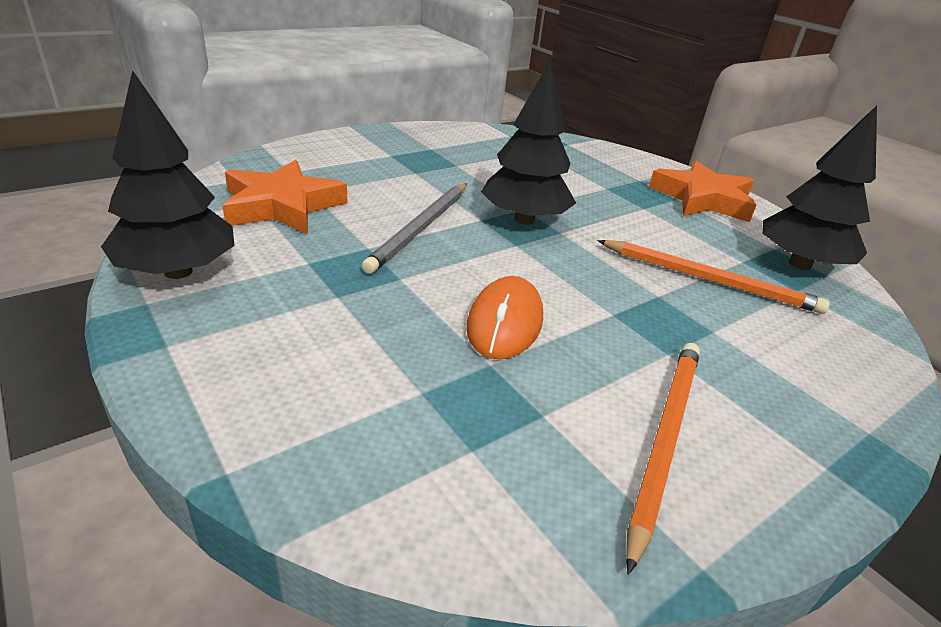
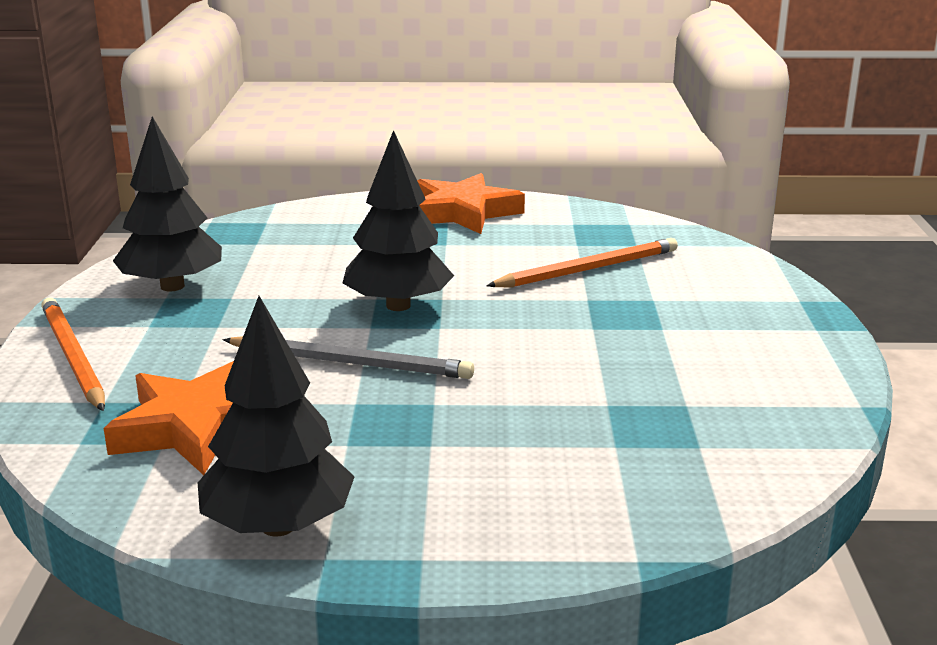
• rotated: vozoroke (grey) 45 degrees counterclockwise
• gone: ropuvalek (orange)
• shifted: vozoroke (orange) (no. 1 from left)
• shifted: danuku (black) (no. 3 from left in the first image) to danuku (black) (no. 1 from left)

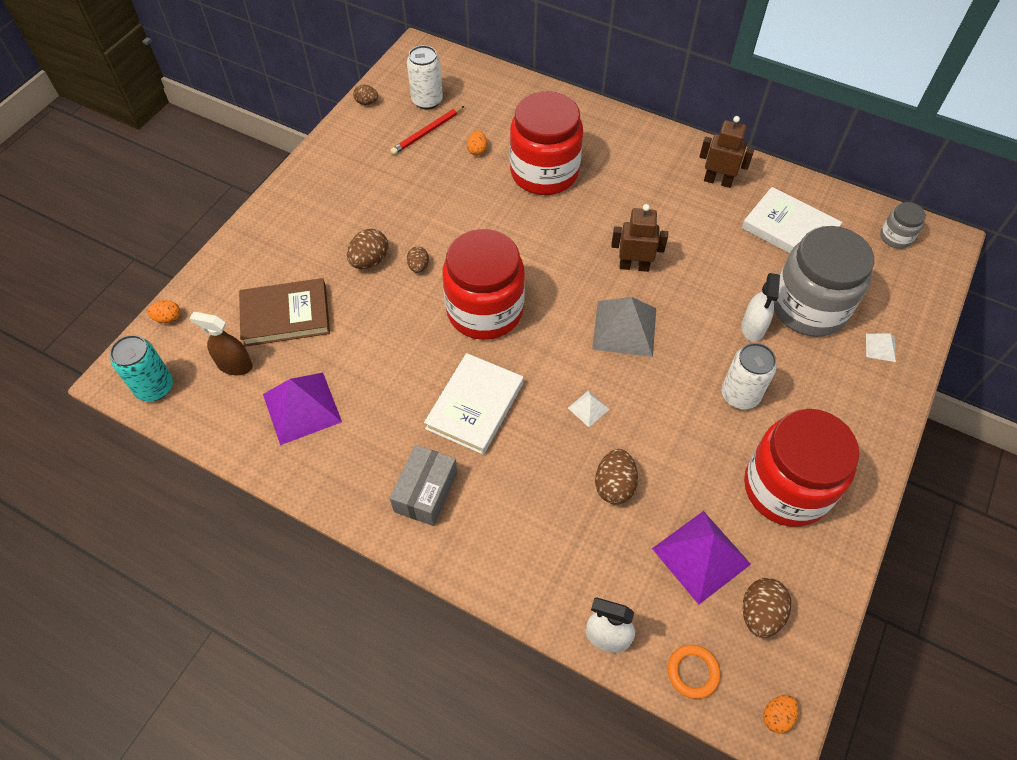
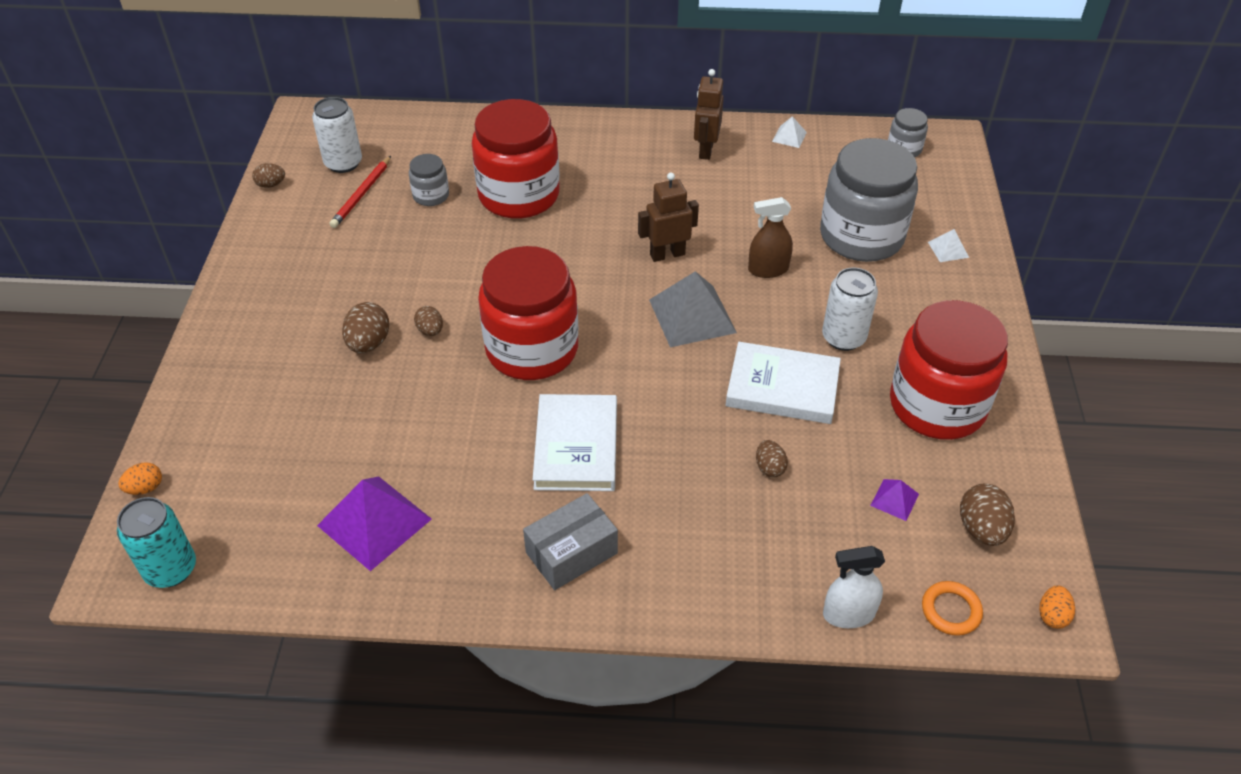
• shifted: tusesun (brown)
• gone: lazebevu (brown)
• rotated: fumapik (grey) 60 degrees clockwise
• swapped: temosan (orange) (no. 2 from left) to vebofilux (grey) (no. 1 from left)
• shifted: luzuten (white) (no. 1 from left)
• scaled: temosan (brown) (no. 4 from left) x0.62
• scaled: luzuten (purple) (no. 2 from left) x0.47
• rotated: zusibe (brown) (no. 2 from left) 75 degrees counterclockwise
• shifted: lazebevu (white) (no. 2 from left)
• gone: tusesun (white) (no. 2 from left)

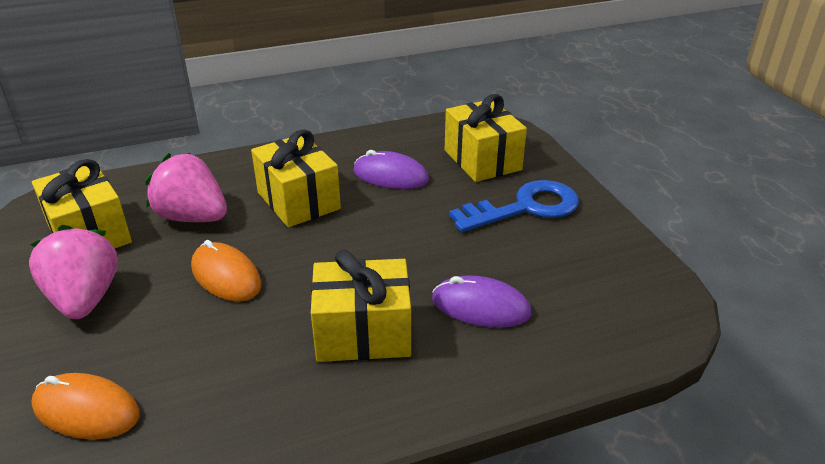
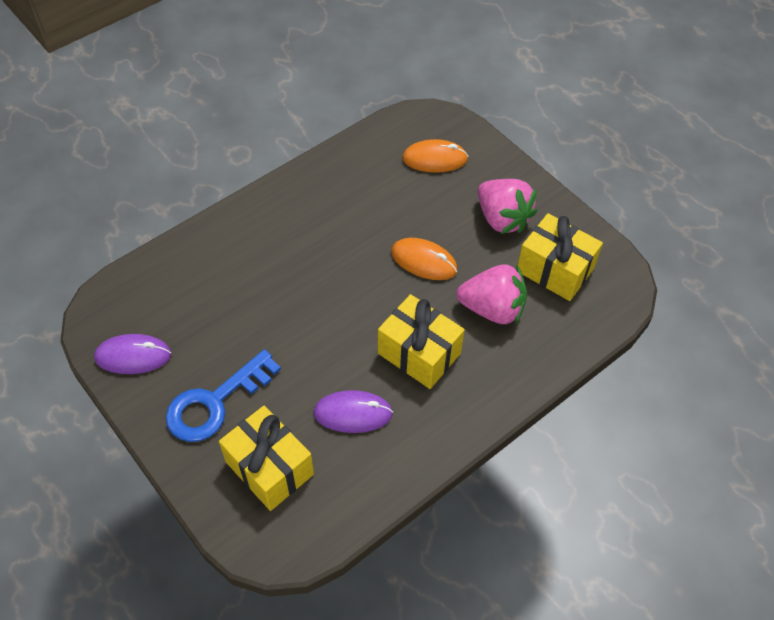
• gone: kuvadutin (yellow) (no. 3 from left)
• shifted: ropuvalek (purple) (no. 2 from left in the first image) to ropuvalek (purple) (no. 1 from left)

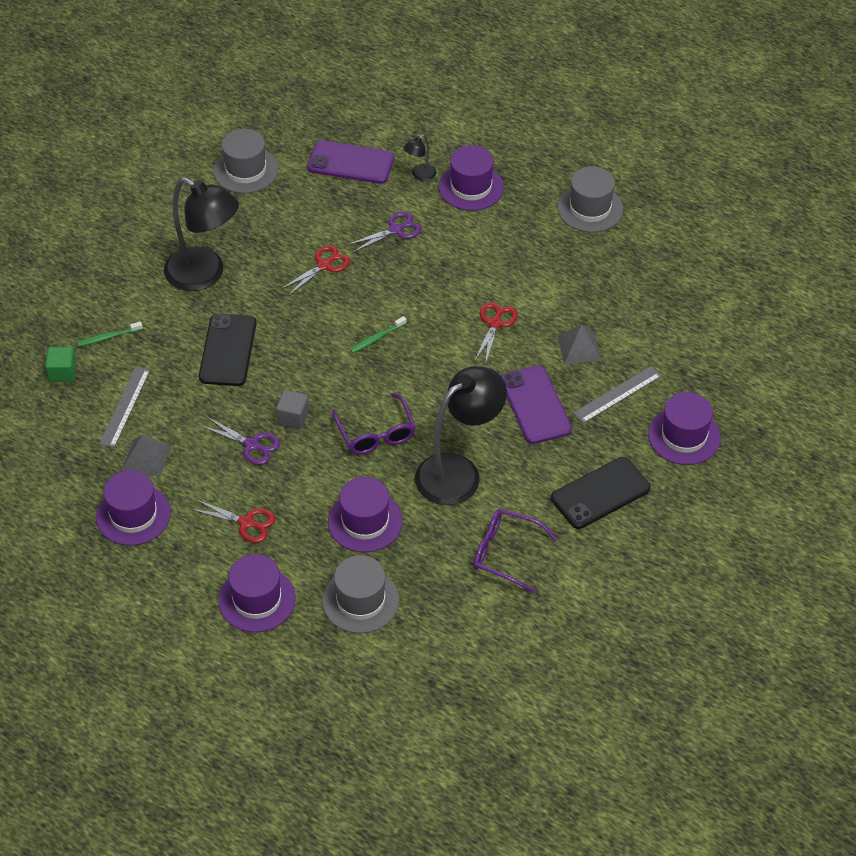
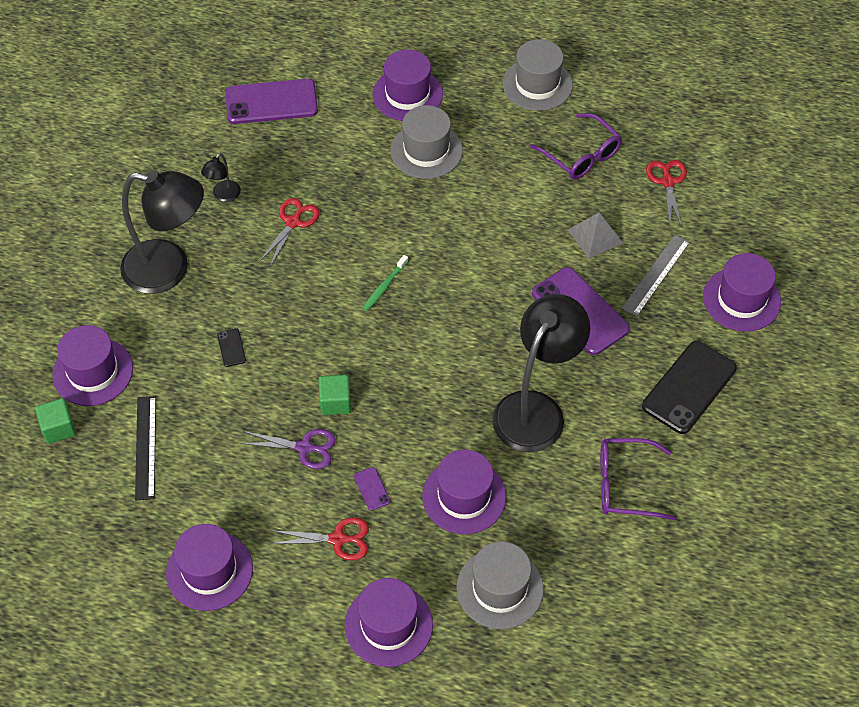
• swapped: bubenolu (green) (no. 1 from left) to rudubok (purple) (no. 1 from left)
• repainted: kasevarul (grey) (no. 1 from left) to kasevarul (black)
• gone: luzuten (grey) (no. 1 from left)
• scaled: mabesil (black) (no. 1 from left) x0.42
• shifted: rudubok (grey) (no. 1 from left)
• repainted: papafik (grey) to papafik (green) (no. 2 from left)
• shifted: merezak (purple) (no. 1 from left)
• gone: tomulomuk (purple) (no. 2 from left)
• shifted: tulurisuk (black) (no. 2 from left)
• shifted: tomulomuk (red) (no. 3 from left)
• new: mabesil (purple) (no. 2 from left)

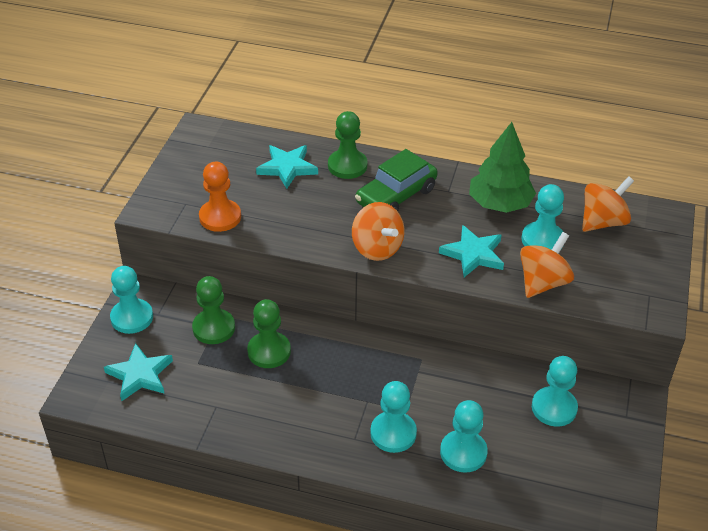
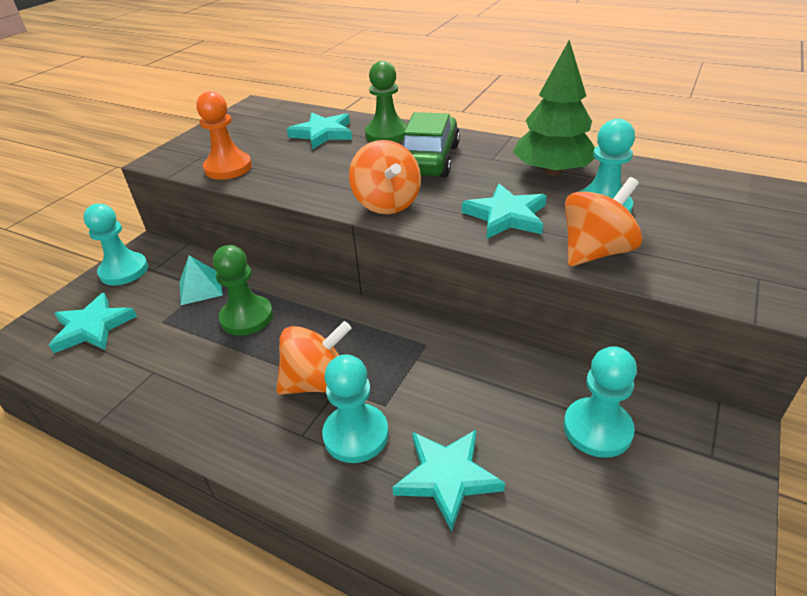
• swapped: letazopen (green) (no. 1 from left) to luzuten (turquoise)
• rotated: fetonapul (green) 135 degrees clockwise
• swapped: letazopen (turquoise) (no. 3 from left) to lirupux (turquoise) (no. 3 from left)
• shifted: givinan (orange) (no. 3 from left in the first image) to givinan (orange) (no. 1 from left)

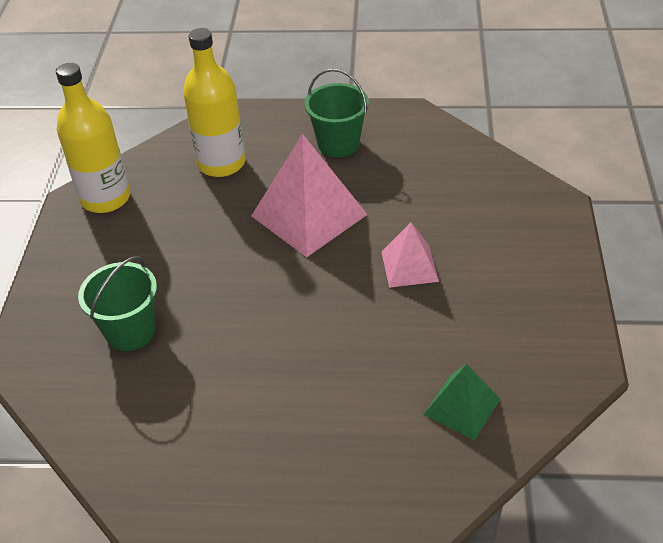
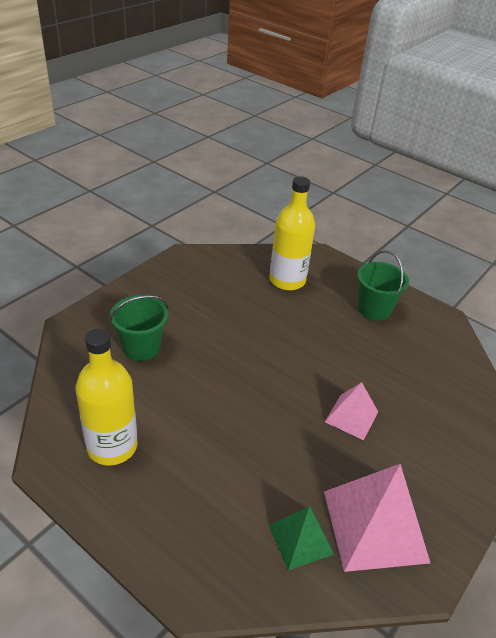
• shifted: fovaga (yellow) (no. 1 from left)
• shifted: luzuten (pink) (no. 1 from left in the first image) to luzuten (pink) (no. 2 from left)

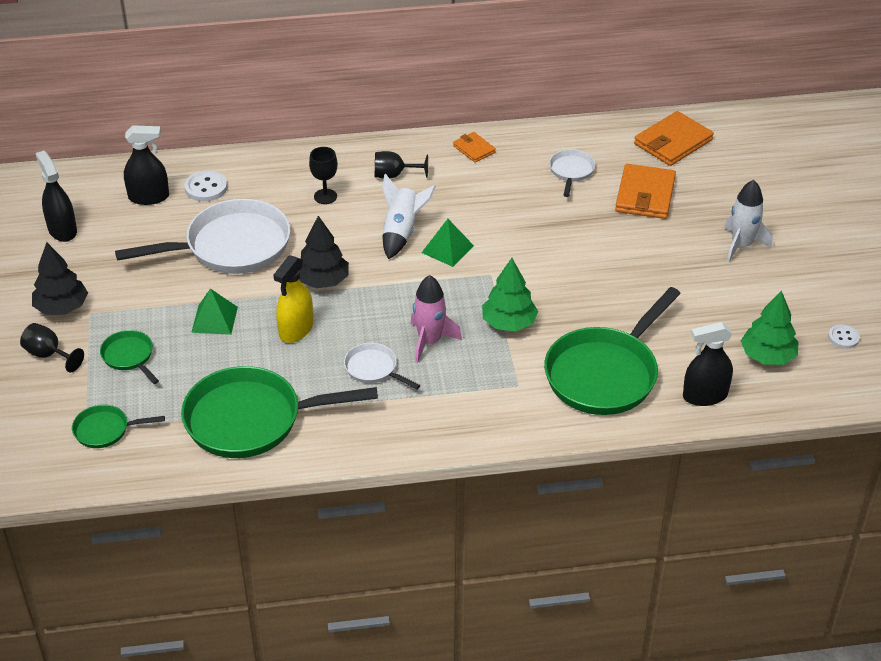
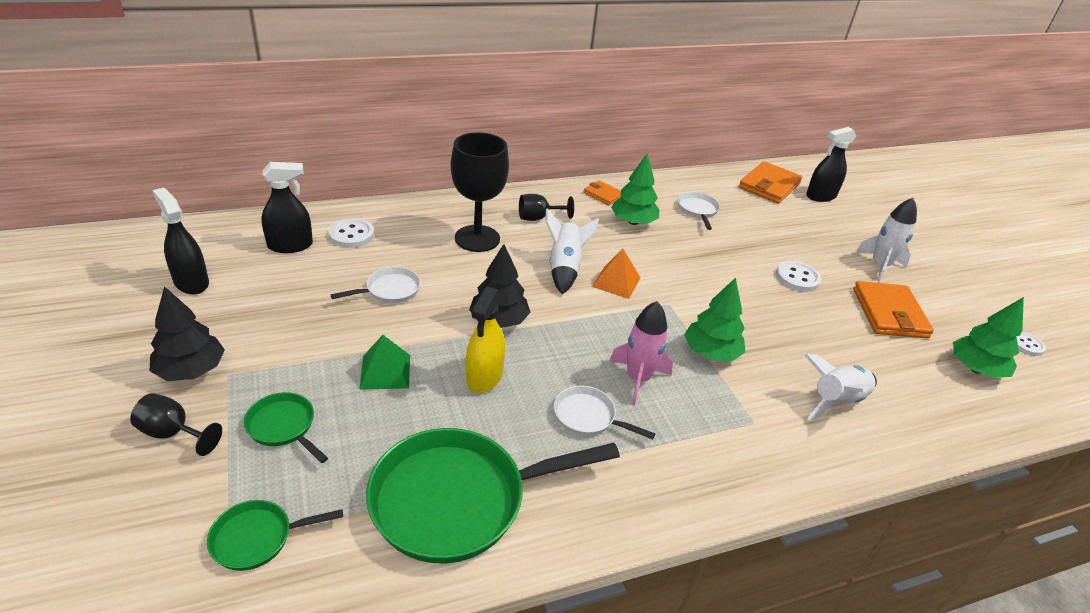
• scaled: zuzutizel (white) (no. 1 from left) x0.47
• scaled: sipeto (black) (no. 2 from left) x1.93
• repainted: luzuten (green) (no. 2 from left) to luzuten (orange)
• swapped: zuzutizel (green) (no. 4 from left) to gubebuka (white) (no. 2 from left)
• shifted: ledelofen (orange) (no. 2 from left in the first image) to ledelofen (orange) (no. 3 from left)
• shifted: tusesun (black) (no. 3 from left)
• new: danuku (green) (no. 1 from left)
• new: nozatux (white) (no. 2 from left)

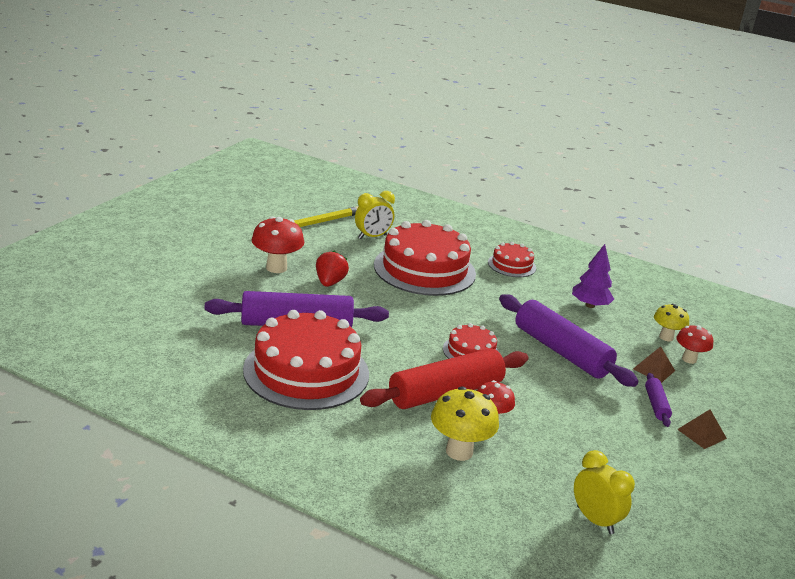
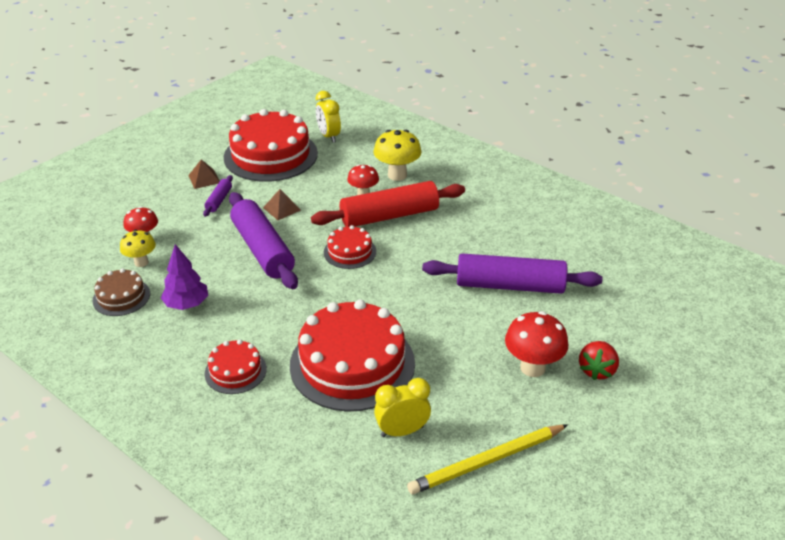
• shifted: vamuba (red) (no. 1 from left in the first image) to vamuba (red) (no. 2 from left)
• shifted: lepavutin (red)
• shifted: luzuten (brown) (no. 1 from left in the first image) to luzuten (brown) (no. 2 from left)
• new: vamuba (brown)

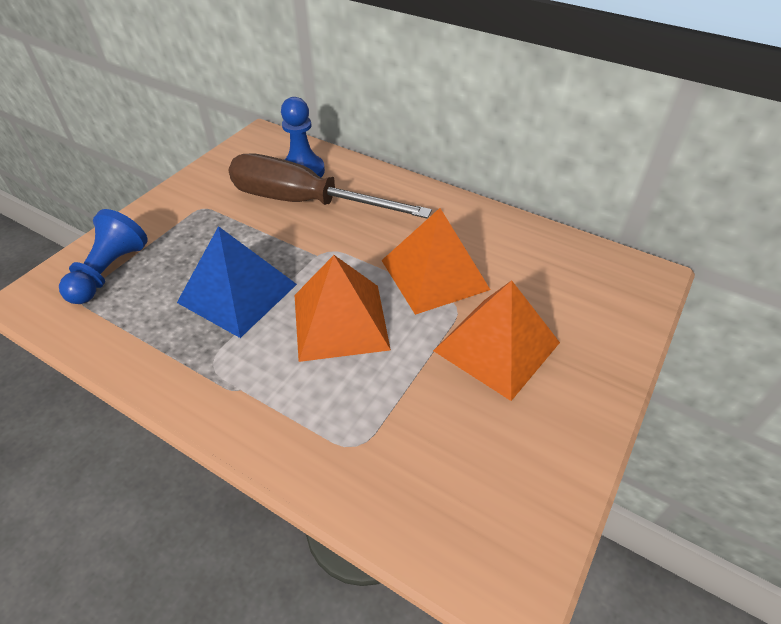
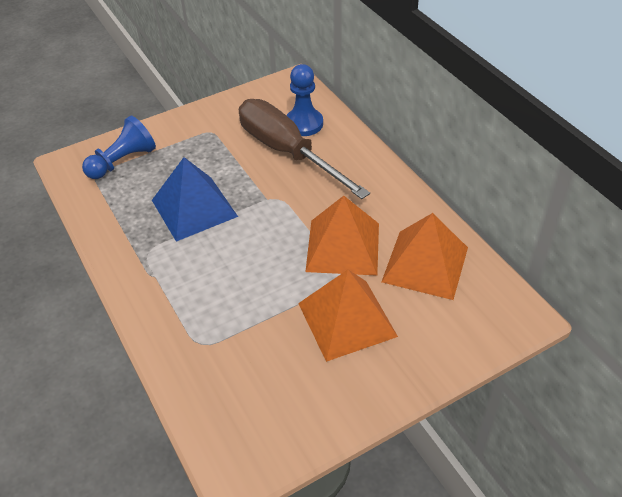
• shifted: luzuten (orange) (no. 1 from left in the first image) to luzuten (orange) (no. 3 from left)

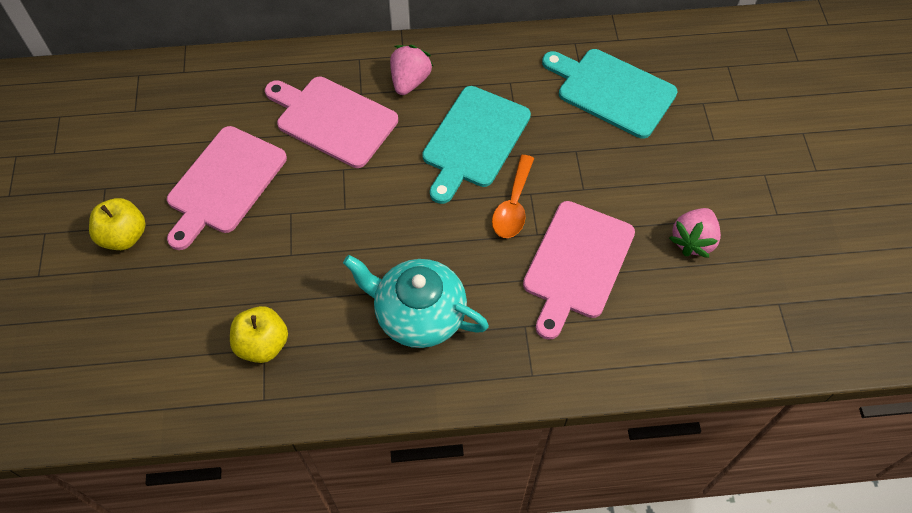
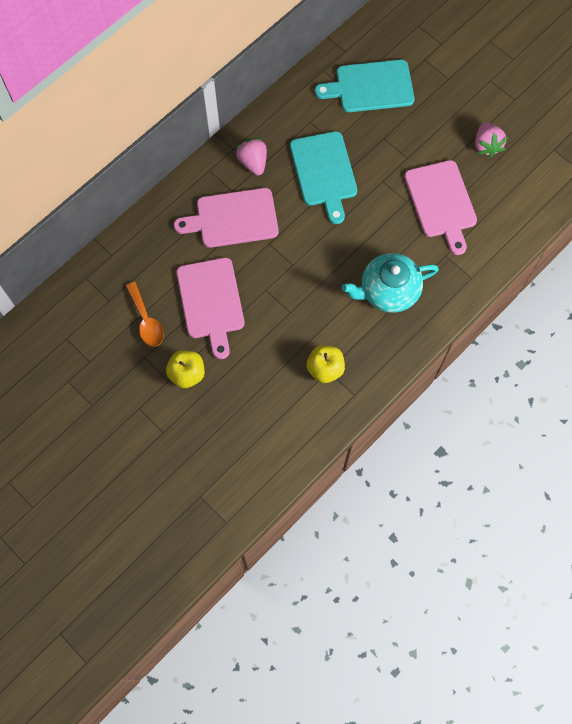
• shifted: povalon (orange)

